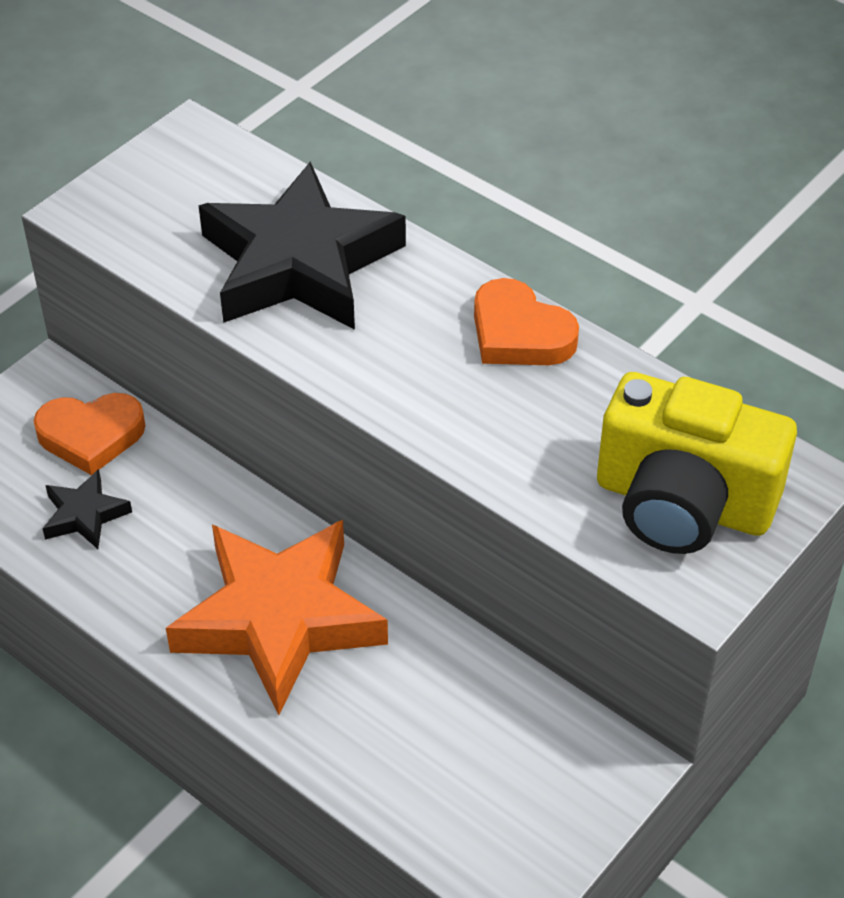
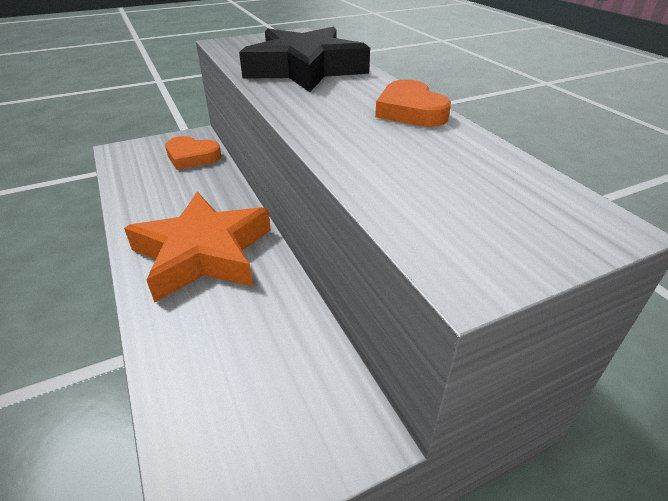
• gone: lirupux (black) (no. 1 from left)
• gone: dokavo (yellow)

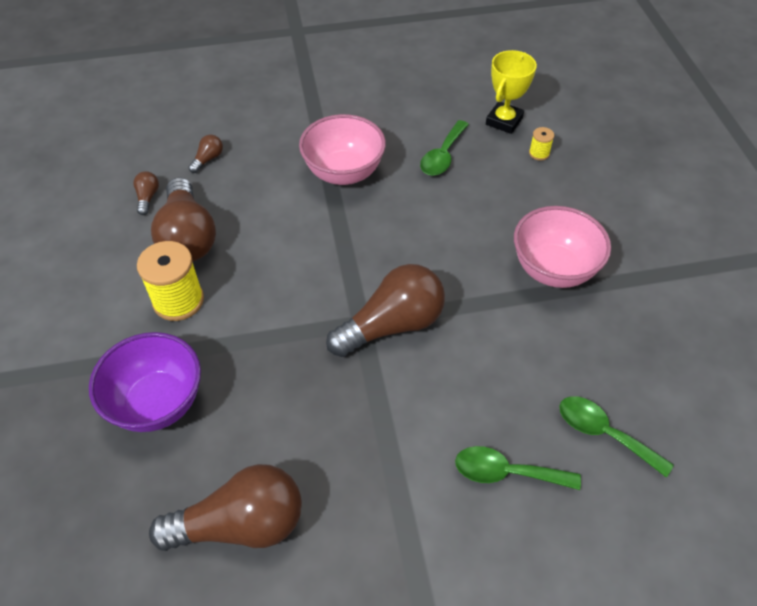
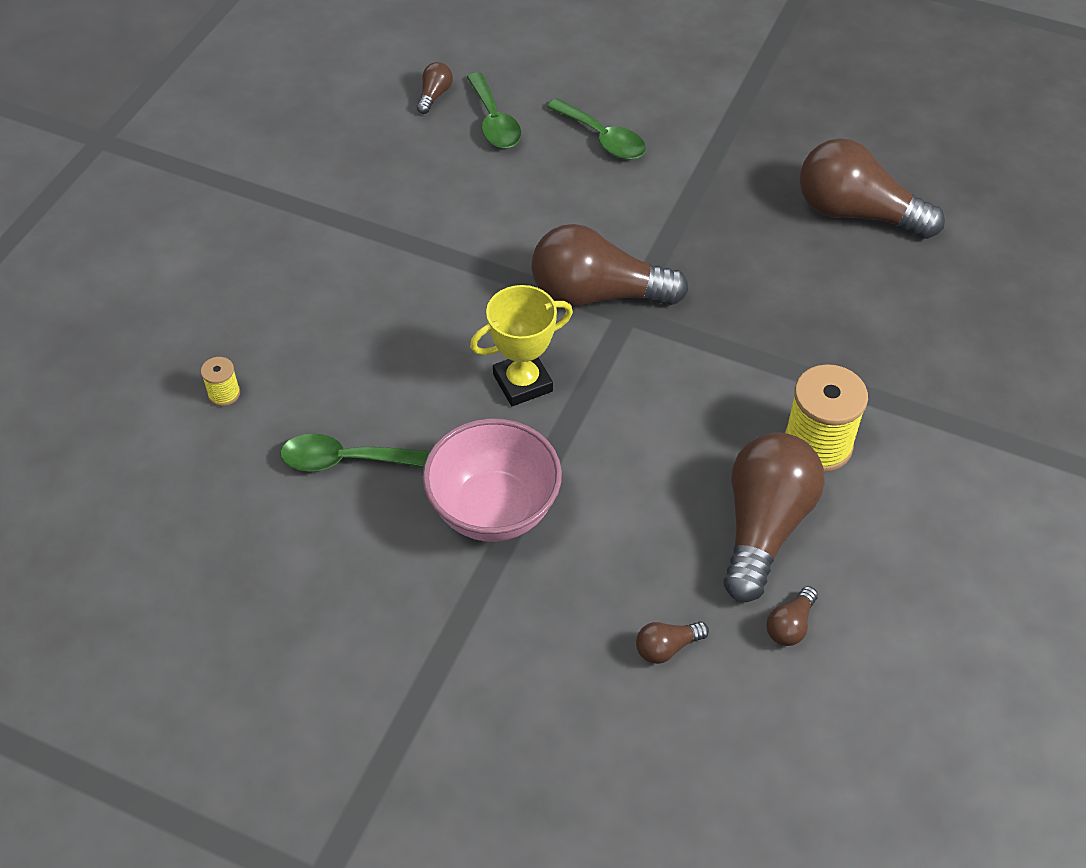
• gone: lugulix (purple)
• rotated: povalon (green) (no. 1 from left) 150 degrees counterclockwise
• shifted: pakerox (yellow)
• gone: lugulix (pink) (no. 2 from left)
• new: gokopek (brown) (no. 1 from left)

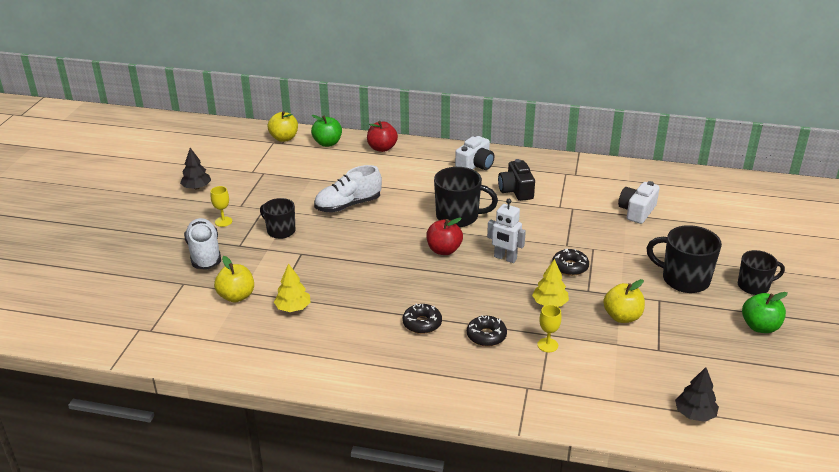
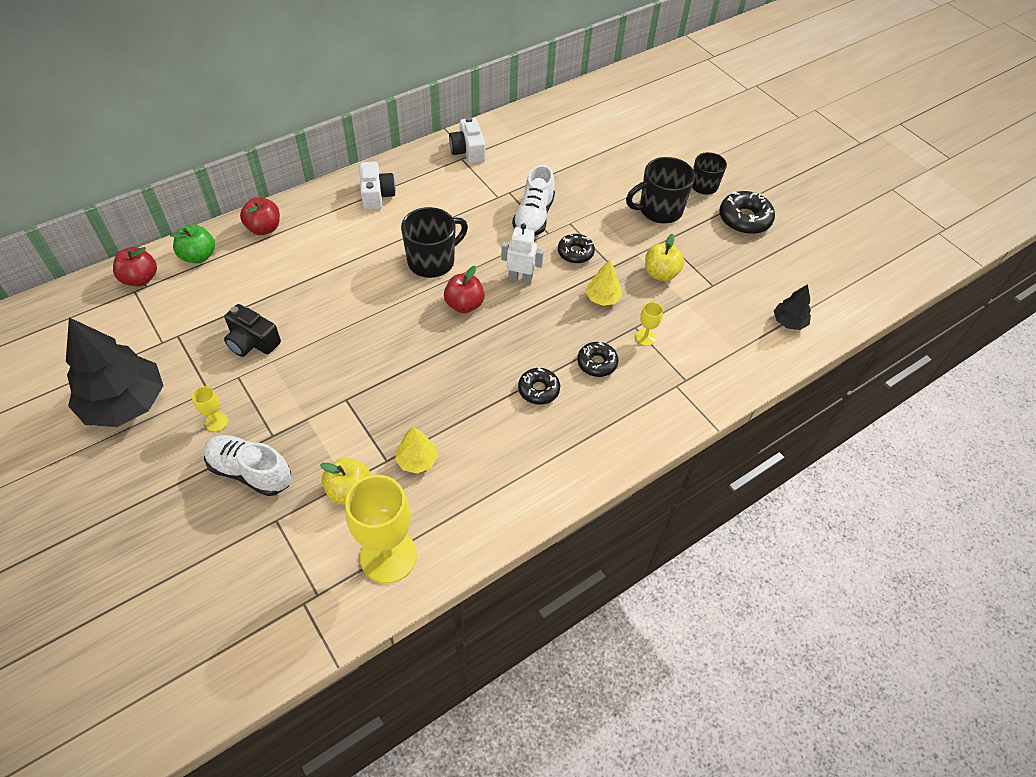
• scaled: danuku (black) (no. 1 from left) x2.14
• gone: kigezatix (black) (no. 1 from left)
• repainted: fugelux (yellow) (no. 2 from left) to fugelux (red) (no. 1 from left)
• shifted: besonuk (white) (no. 2 from left)
• rotated: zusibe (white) 150 degrees counterclockwise
• shifted: dokavo (black)
• shifted: dokavo (white) (no. 2 from left)
• swapped: fugelux (green) (no. 2 from left) to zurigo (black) (no. 4 from left)
• new: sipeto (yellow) (no. 2 from left)

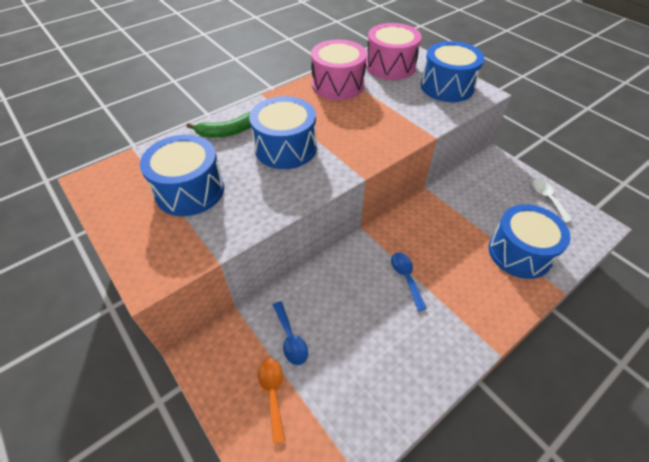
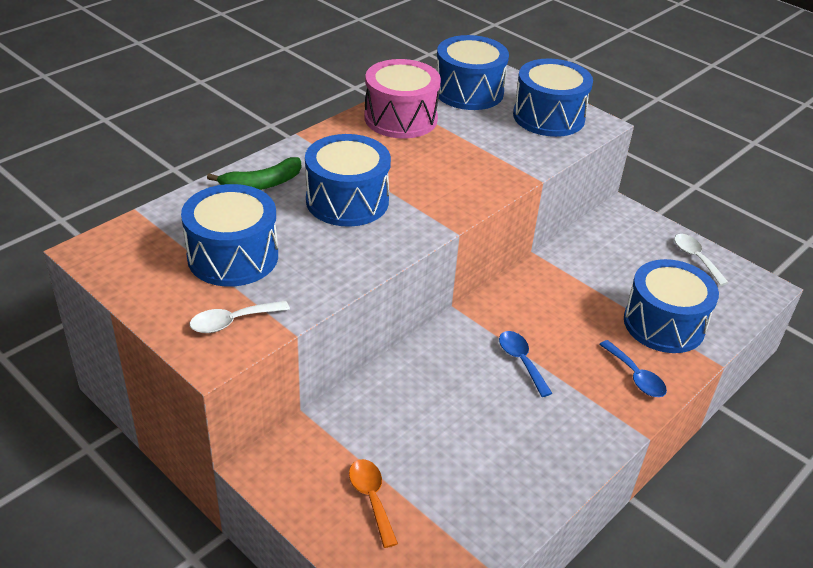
• shifted: povalon (blue) (no. 1 from left in the first image) to povalon (blue) (no. 2 from left)
• repainted: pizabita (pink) (no. 2 from left) to pizabita (blue) (no. 3 from left)
• new: povalon (white) (no. 1 from left)

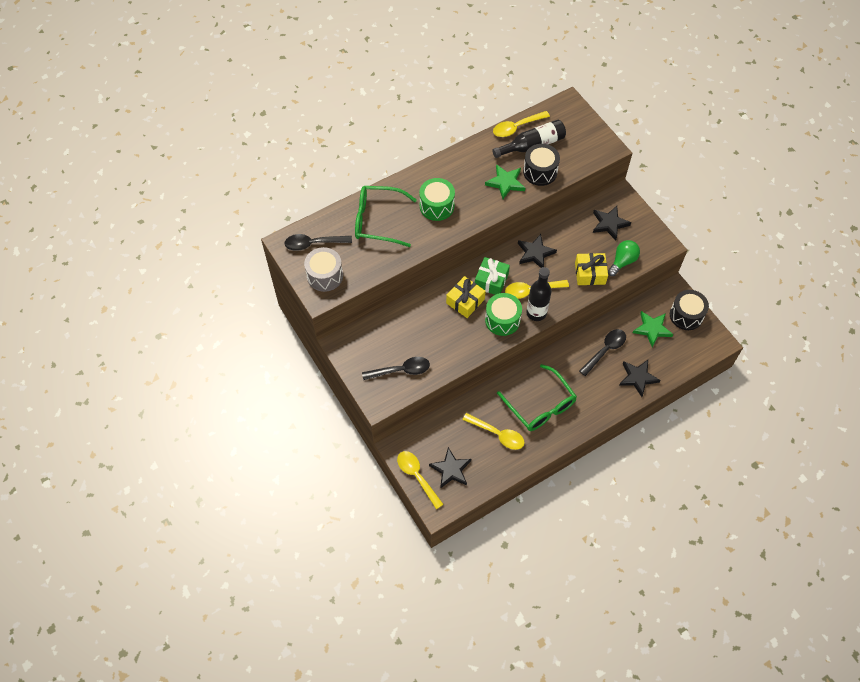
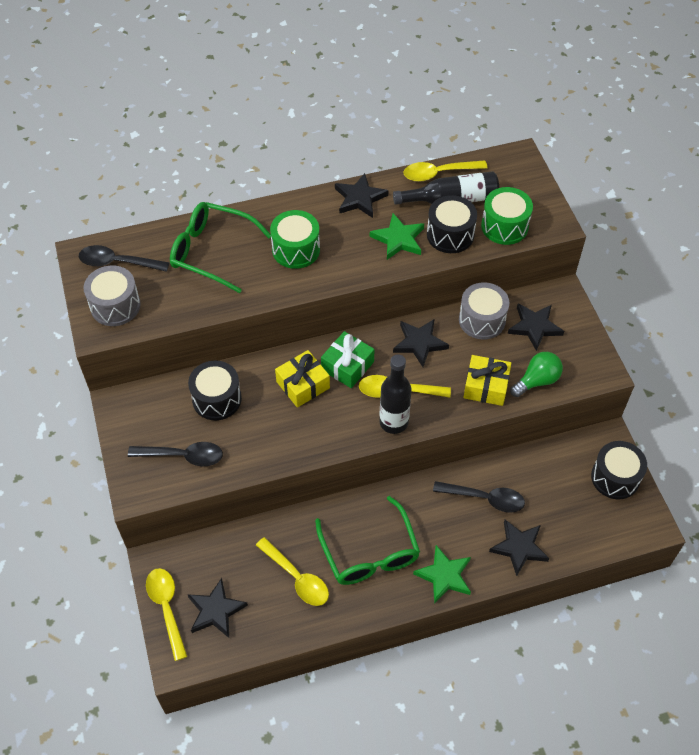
• shifted: pizabita (green) (no. 2 from left)
• rotated: povalon (black) (no. 3 from left) 45 degrees clockwise
• shifted: lirupux (green) (no. 2 from left)
• new: pizabita (black) (no. 1 from left)
• new: lirupux (black) (no. 2 from left)
• new: pizabita (grey) (no. 2 from left)

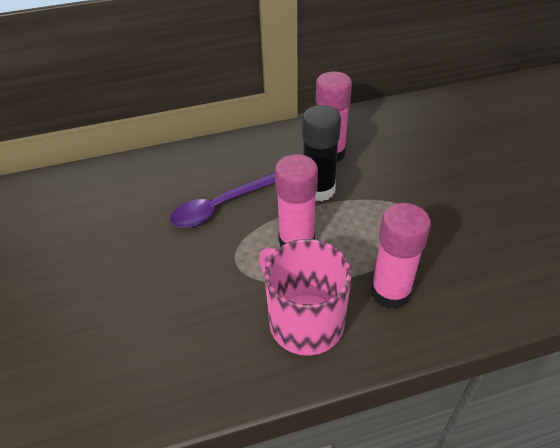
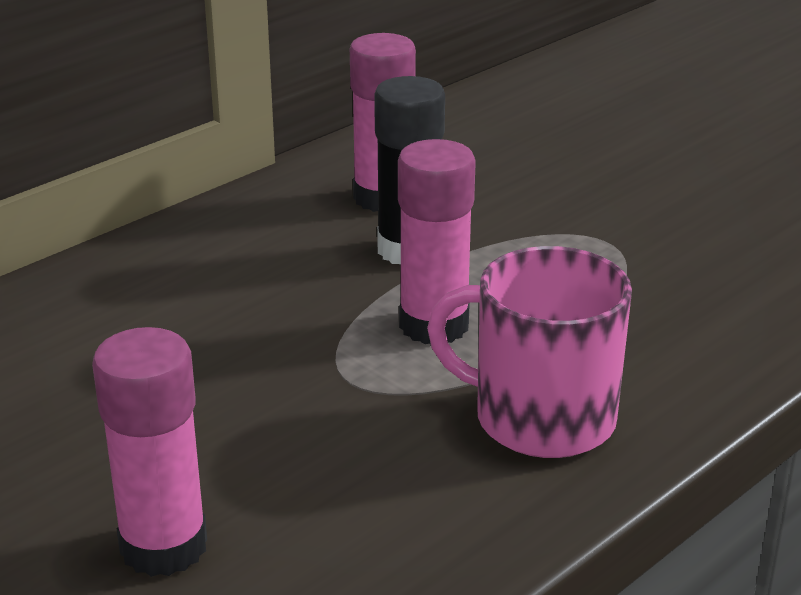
• gone: povalon (purple)
• shifted: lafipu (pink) (no. 3 from left in the first image) to lafipu (pink) (no. 1 from left)

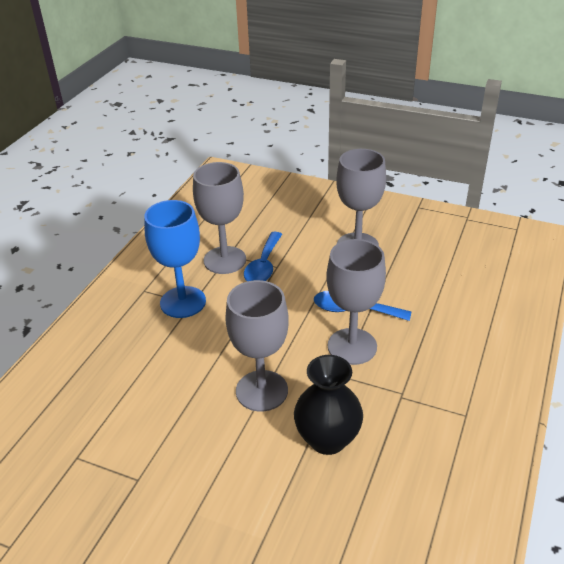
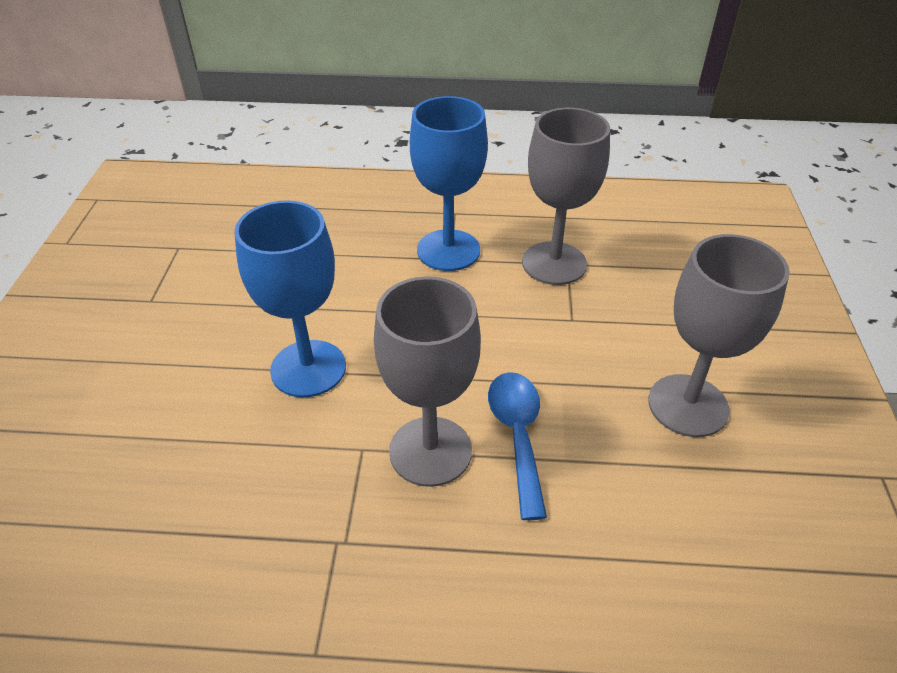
• repainted: sipeto (grey) (no. 2 from left) to sipeto (blue) (no. 1 from left)
• gone: povalon (blue) (no. 1 from left)
• gone: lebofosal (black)

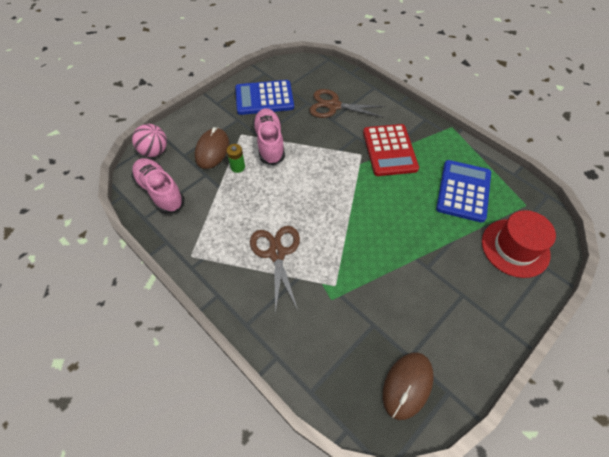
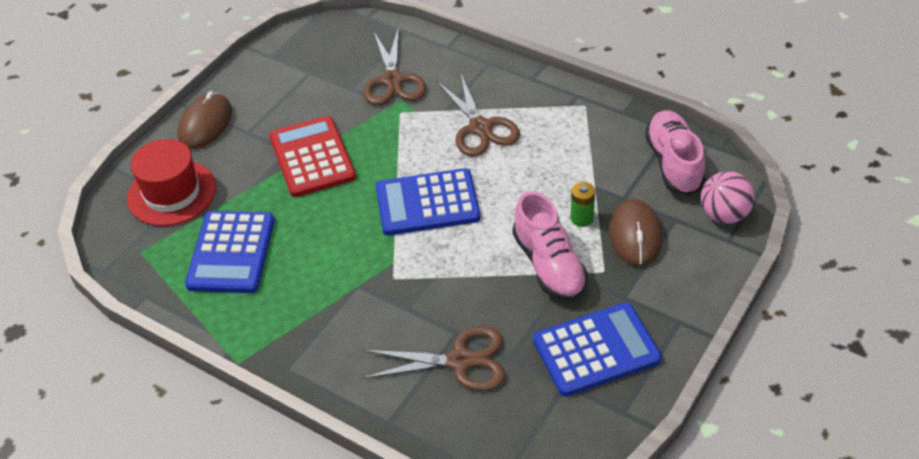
• rotated: besonuk (pink) (no. 1 from left in the first image) 135 degrees counterclockwise
• shifted: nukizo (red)
• shifted: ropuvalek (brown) (no. 2 from left in the first image) to ropuvalek (brown) (no. 1 from left)
• new: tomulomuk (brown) (no. 1 from left)
• new: nukizo (blue) (no. 2 from left)

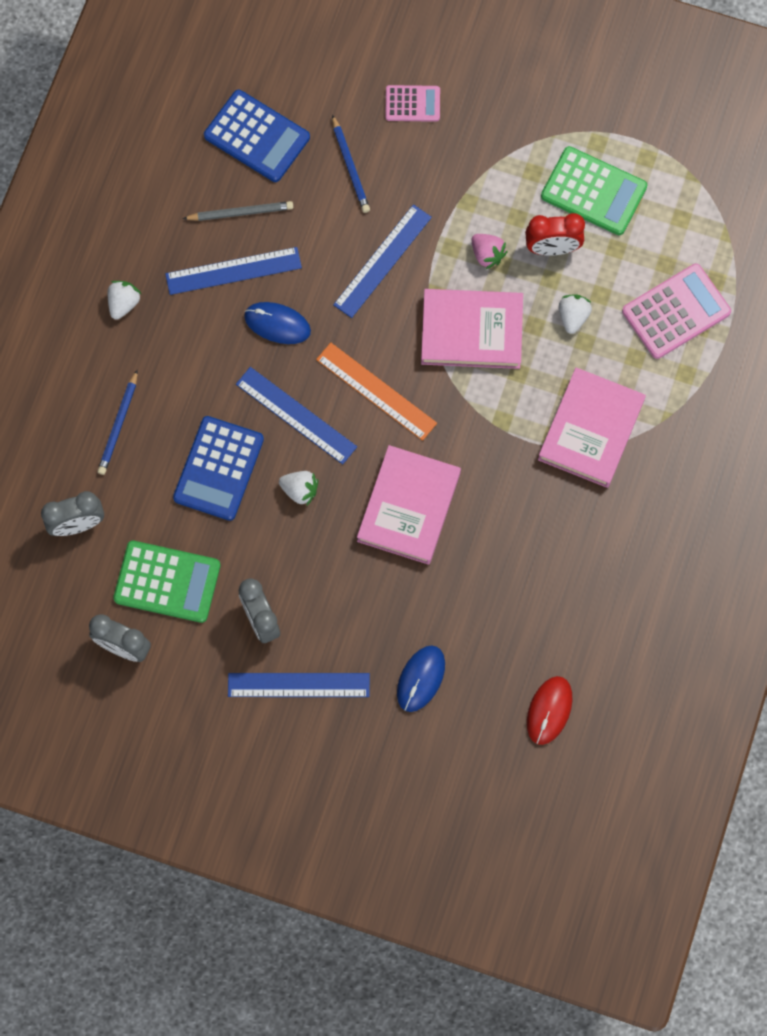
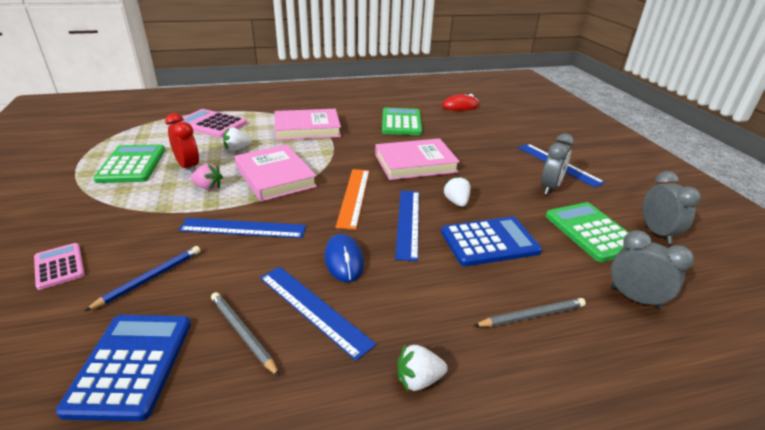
• repainted: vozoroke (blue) (no. 1 from left) to vozoroke (grey) (no. 2 from left)
• gone: ropuvalek (blue) (no. 2 from left)
• rotated: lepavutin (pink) 90 degrees clockwise
• new: nukizo (green) (no. 2 from left)

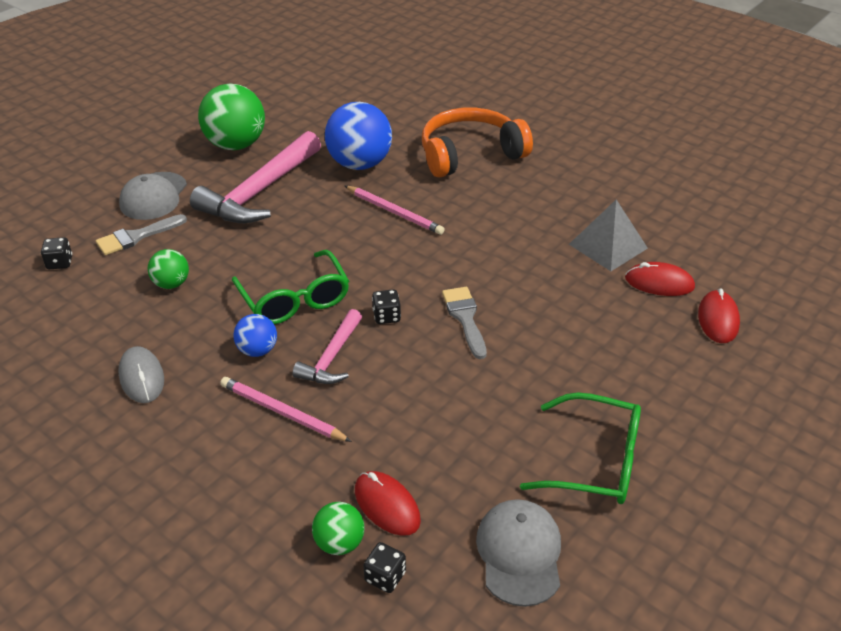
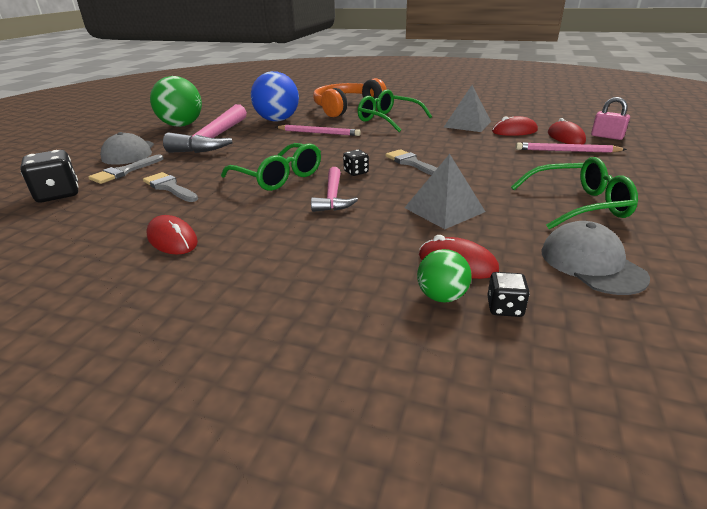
• scaled: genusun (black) (no. 1 from left) x1.84
• repainted: ropuvalek (grey) to ropuvalek (red) (no. 1 from left)
• swapped: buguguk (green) (no. 1 from left) to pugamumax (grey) (no. 2 from left)
• shifted: vozoroke (pink) (no. 1 from left in the first image) to vozoroke (pink) (no. 2 from left)
• gone: buguguk (blue) (no. 1 from left)
• new: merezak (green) (no. 2 from left)
• new: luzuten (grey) (no. 1 from left)
• new: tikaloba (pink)

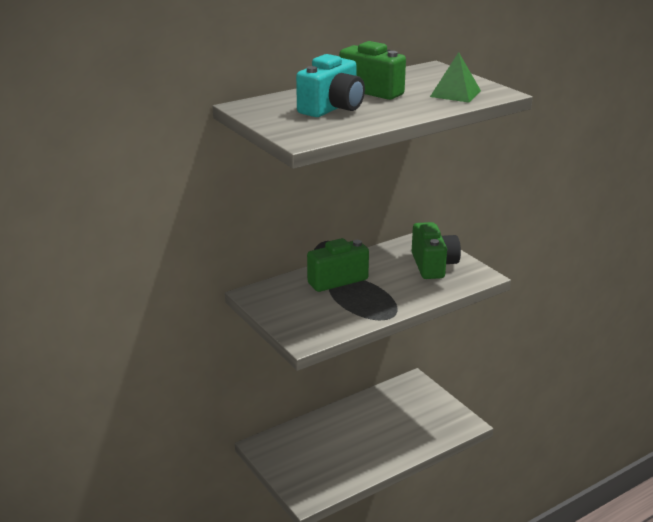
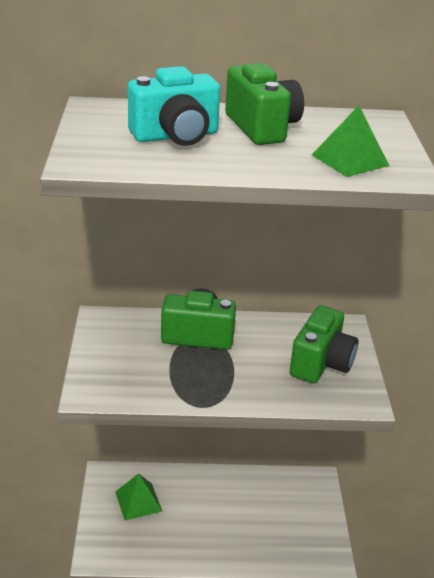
• new: luzuten (green) (no. 1 from left)

